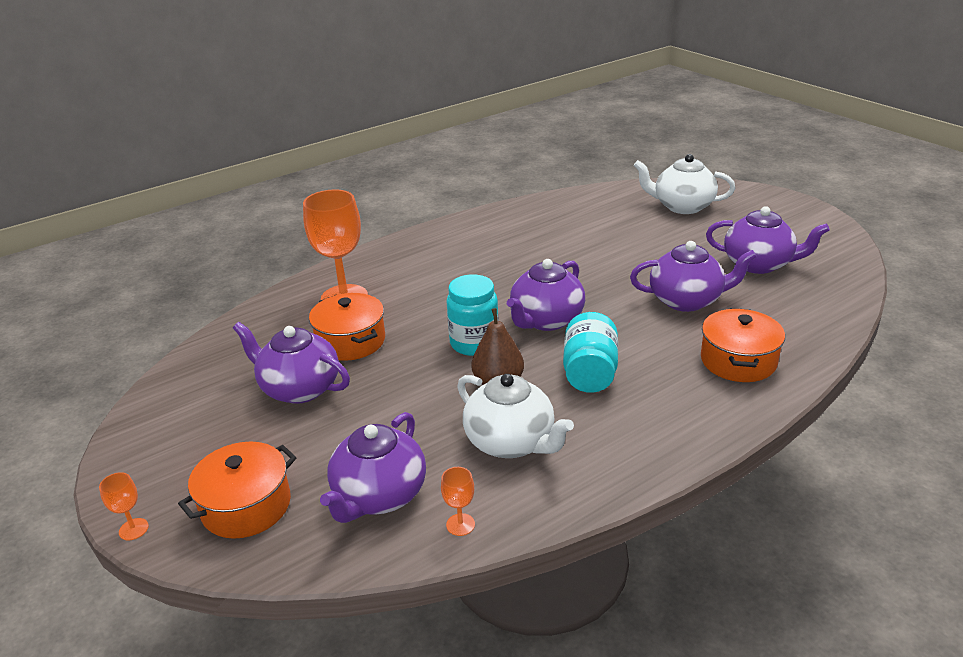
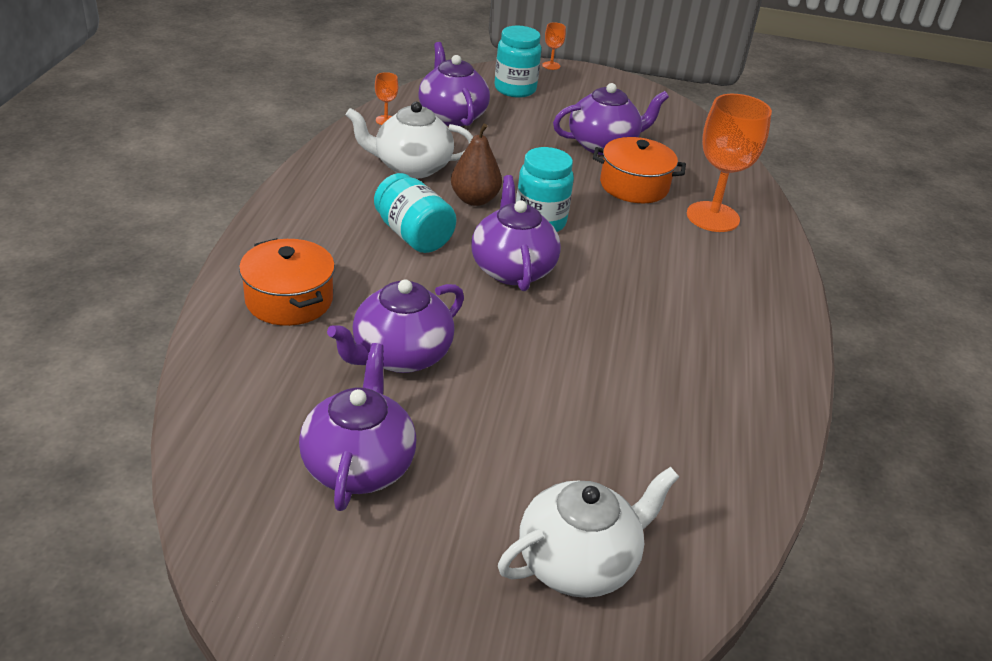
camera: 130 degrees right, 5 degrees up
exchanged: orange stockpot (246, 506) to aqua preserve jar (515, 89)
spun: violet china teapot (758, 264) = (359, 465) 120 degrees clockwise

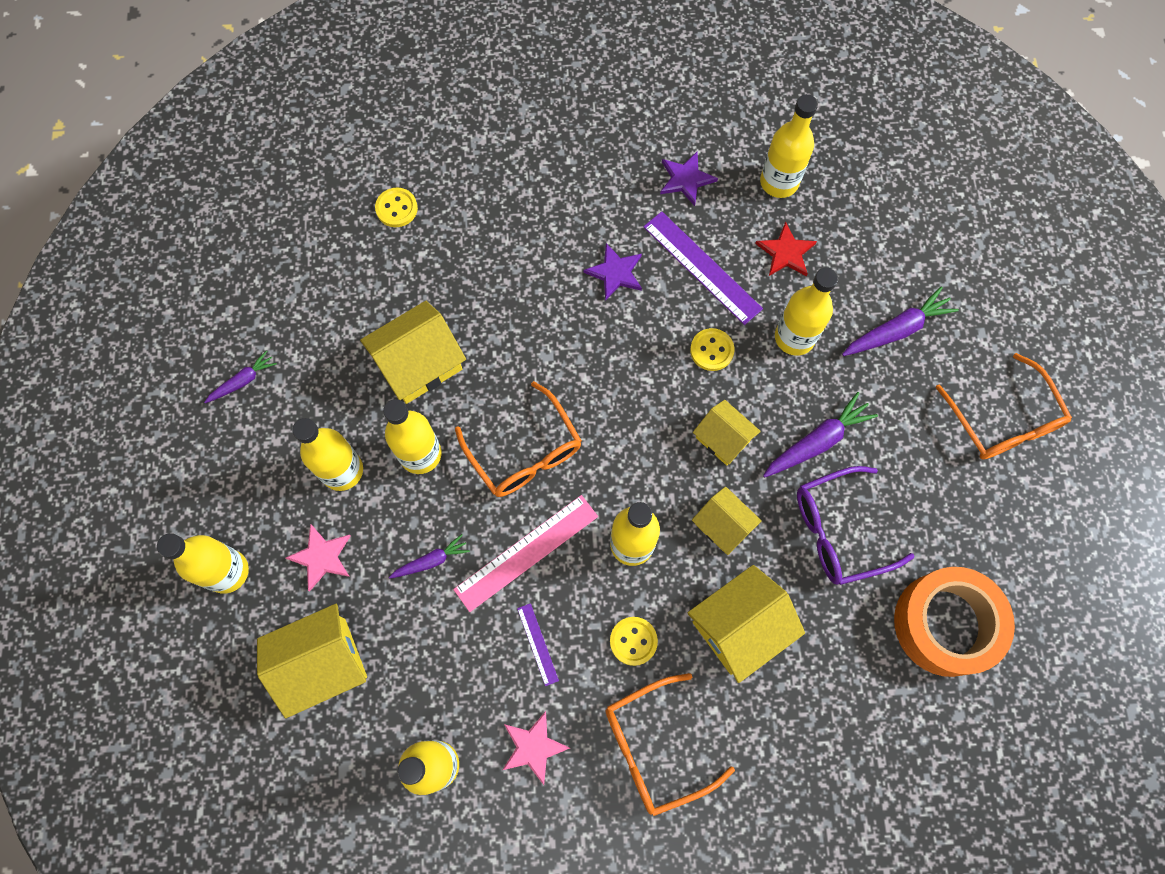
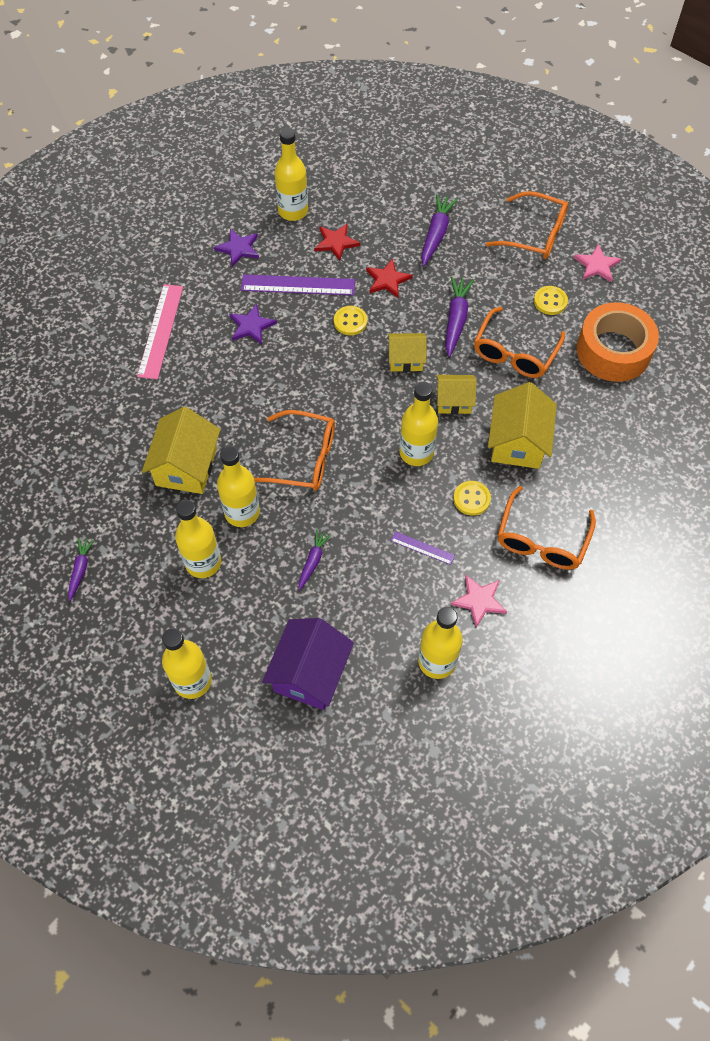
camera: 45 degrees left, 10 degrees down
relocated: bright yellow button (396, 208) to (550, 301); rosy ruler (526, 552) to (160, 331); rosy star (321, 557) to (597, 265)
exchanged: bright yellow flask (794, 337) to red star (387, 280)
colour: violet eyeglasses (839, 531) to orange eyeglasses (514, 353); bright yellow house (322, 662) to violet house (309, 673)

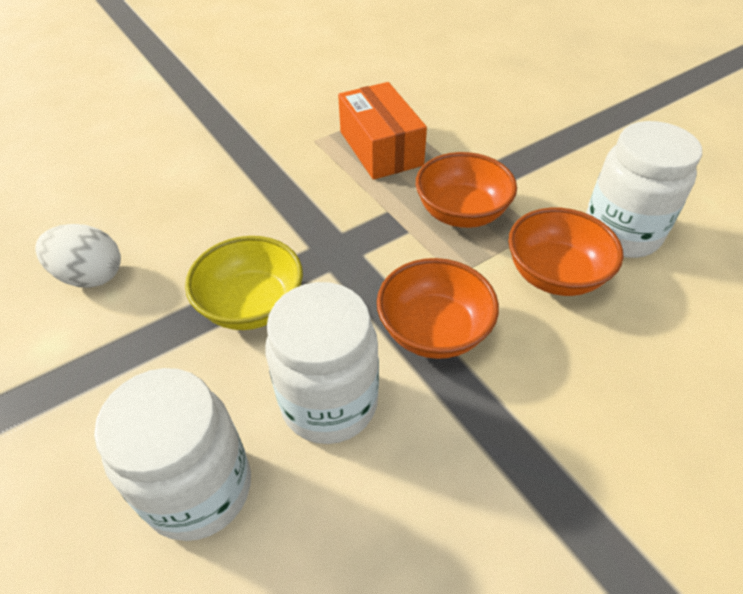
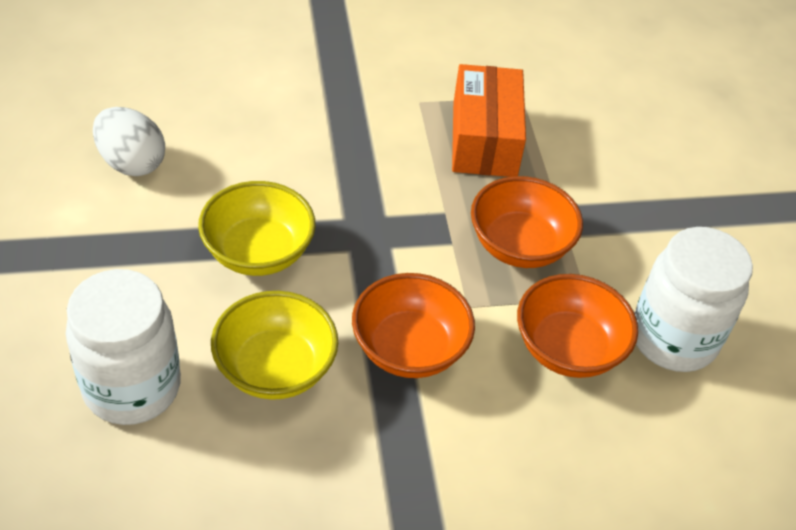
camera: 20 degrees right, 0 degrees up
exchanged: snow-white preserve jar (329, 403) to bright yellow bowl (275, 369)

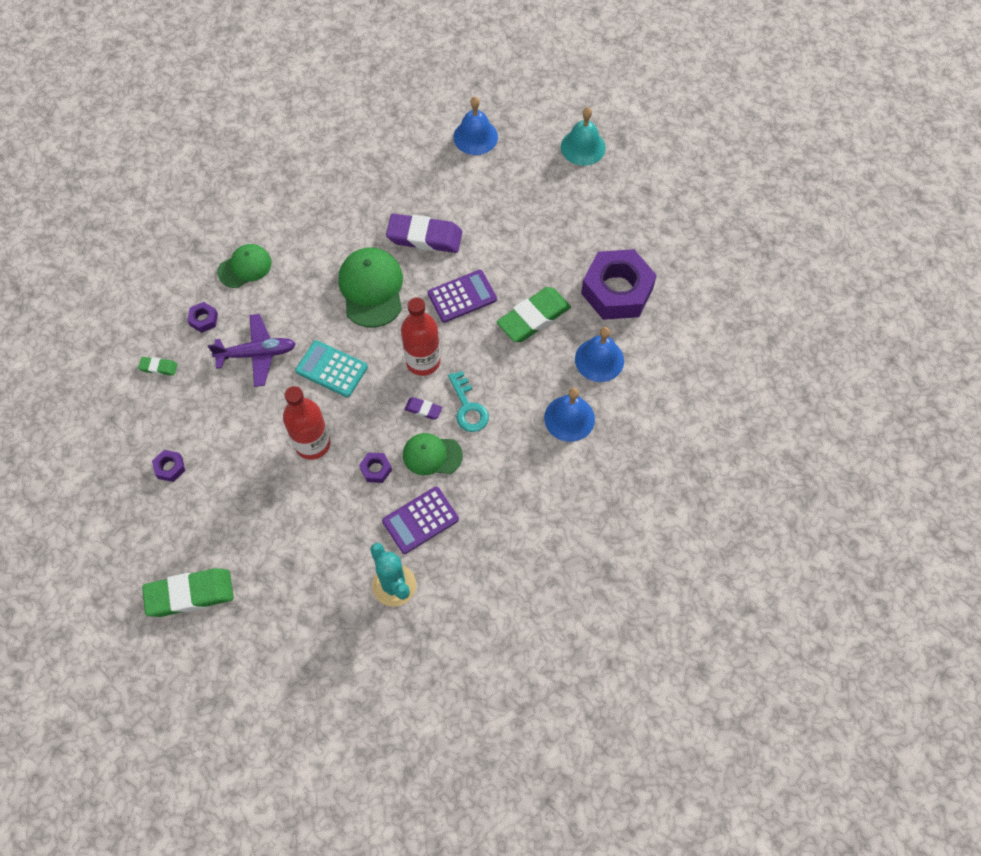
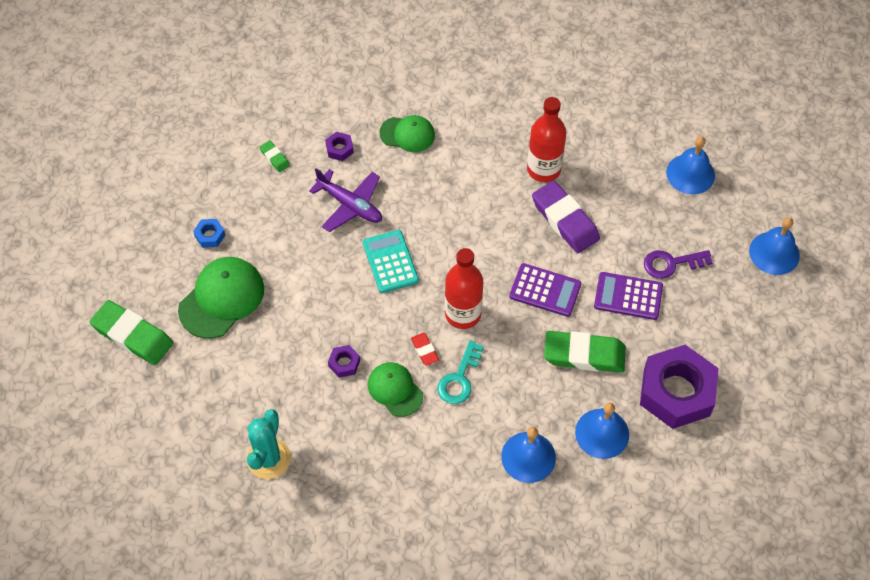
camera: 45 degrees right, 5 degrees down
appeared: violet latchkey (671, 263)
relocated: leaf-green cap (371, 288) to (222, 299); red flask (312, 444) to (543, 169); violet calculator (420, 520) to (628, 296)
colour: aqua hand bell (583, 147) to royal blue hand bell (774, 253); violet gum eraser (423, 409) to red gum eraser (425, 350); violet hex nut (170, 467) to royal blue hex nut (210, 235)

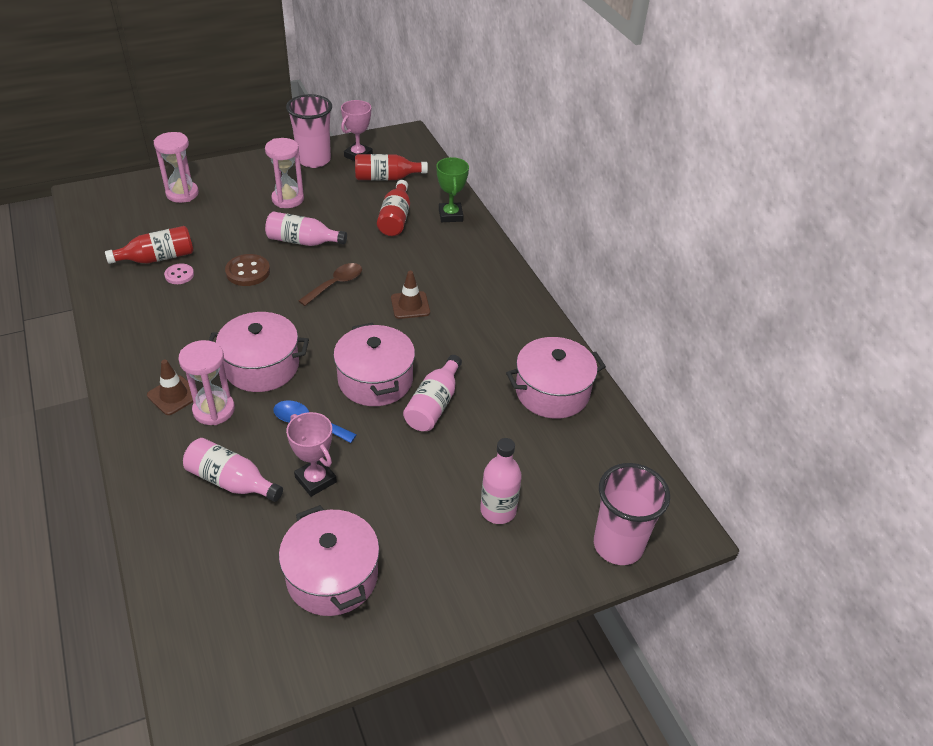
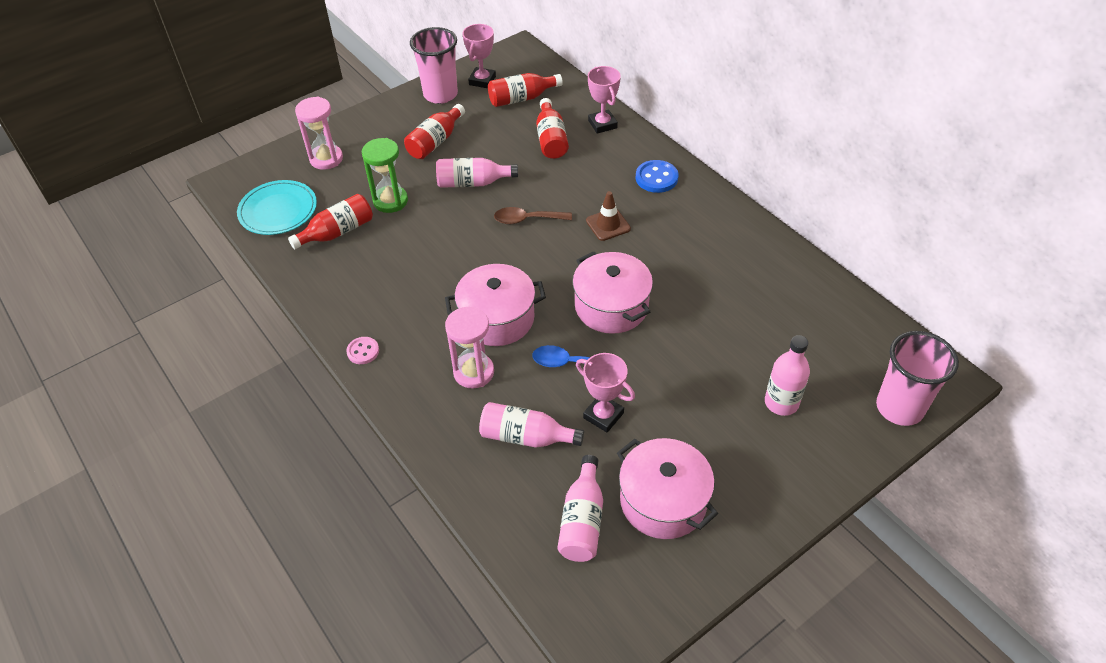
camera: 10 degrees left, 5 degrees up
missing: dark brown button (248, 272); rosy stockpot (552, 392); dark brown traffic cone (174, 395)
appeared: leaf-green sandglass (390, 201); royal blue button (656, 178); aqua flat dish (278, 210)
relocated: rosy button (179, 275) to (363, 351); rosy flask (434, 405) to (582, 520)
exchanged: rosy sandglass (288, 199) to red flask (435, 142)
colour: leaf-green trophy (450, 215) to rosy trophy (602, 124)
spun: dark brown tablespoon (336, 284) = (527, 219) 120 degrees counterclockwise

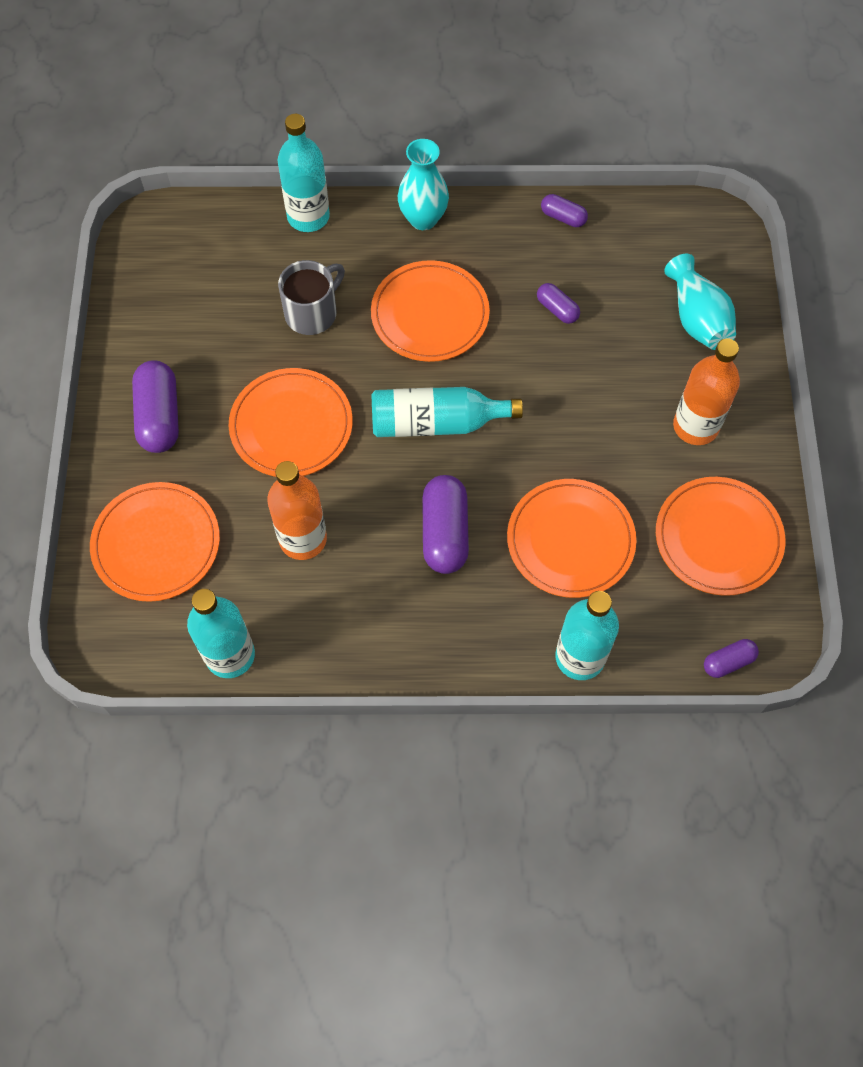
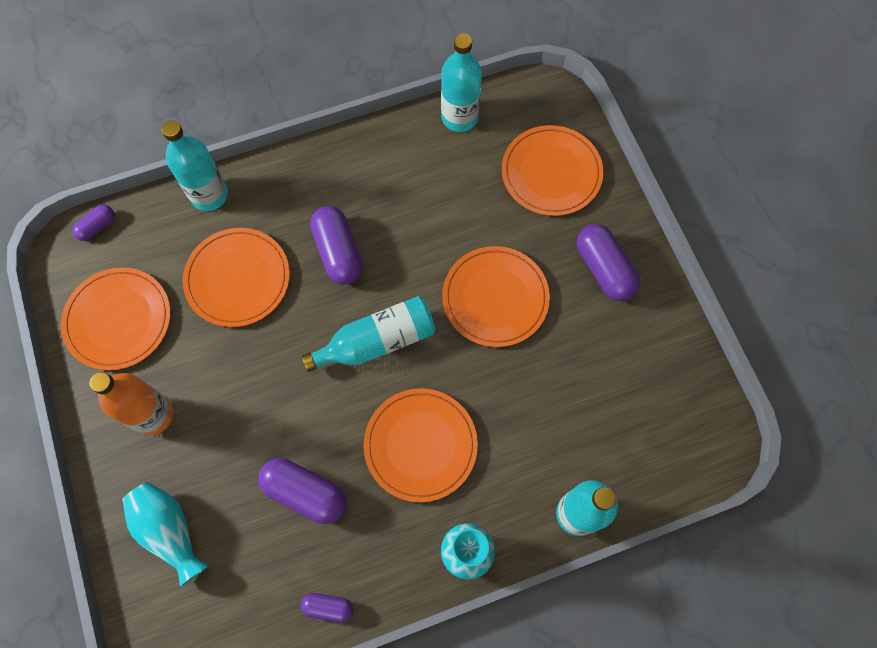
camera: 160 degrees right, 5 degrees up
missing: grey tea mug (312, 313); orange flask (303, 539)
size: violet pill shape (557, 309) = (305, 493) x1.84

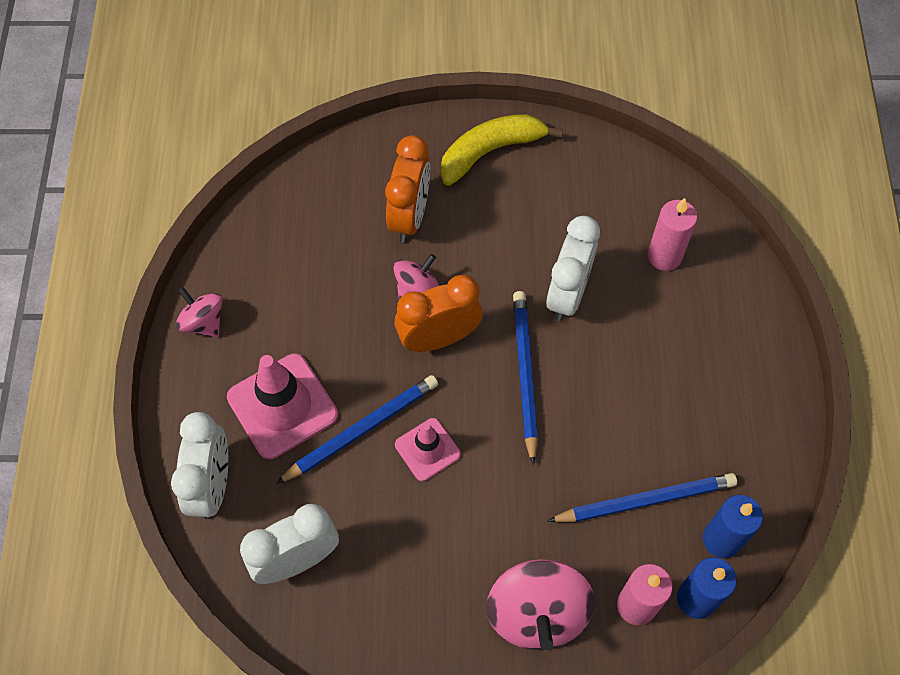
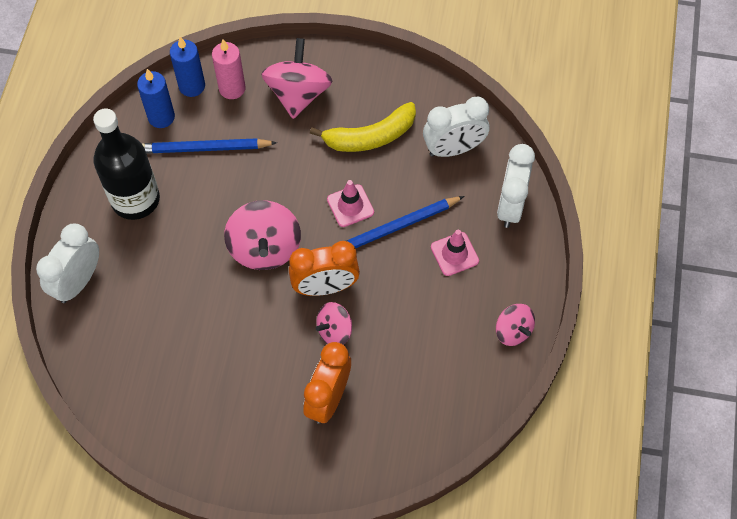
camera: 170 degrees left, 0 degrees up
missing: rosy candle (664, 256)
appeared: jet-black flask (135, 199)
relocated: bright yellow banana (490, 152) to (370, 136); snow-white bedside clock (568, 294) to (78, 282)
exchanged: royal blue lead pencil (525, 374) to rosy whirligig (265, 248)
size: rosy traffic cone (282, 406) = (454, 254) x0.58

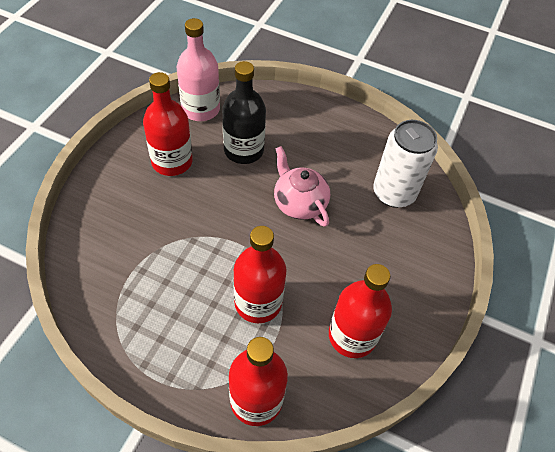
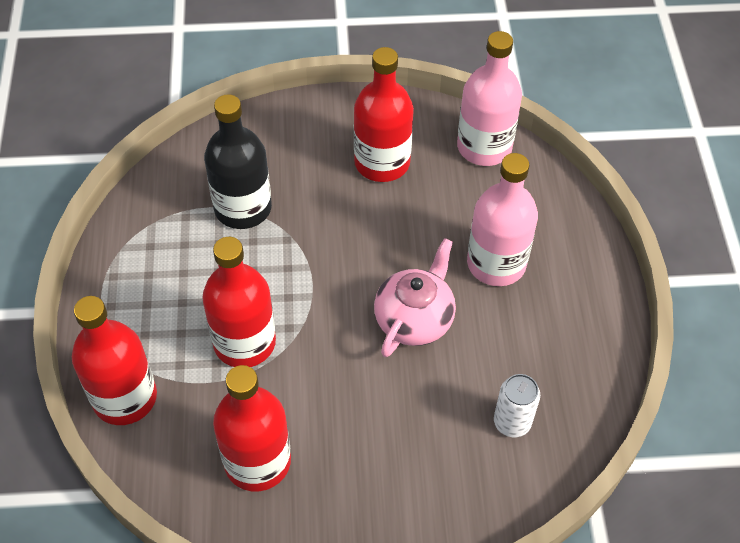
camera: 65 degrees right, 0 degrees up
appeared: rosy flask (496, 263)
relocated: jet-black flask (243, 150) to (243, 208)
size: snow-white can (394, 193) = (512, 422) x0.54

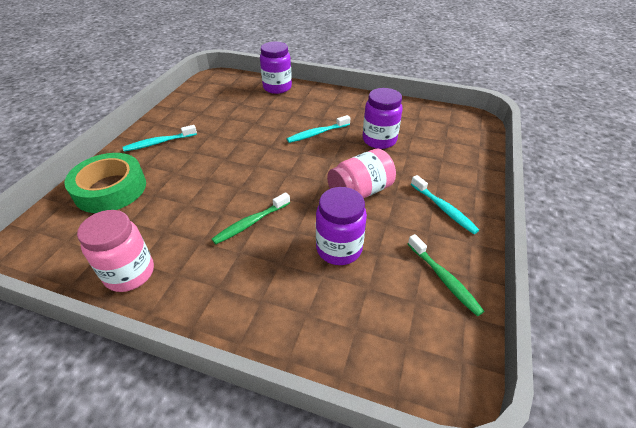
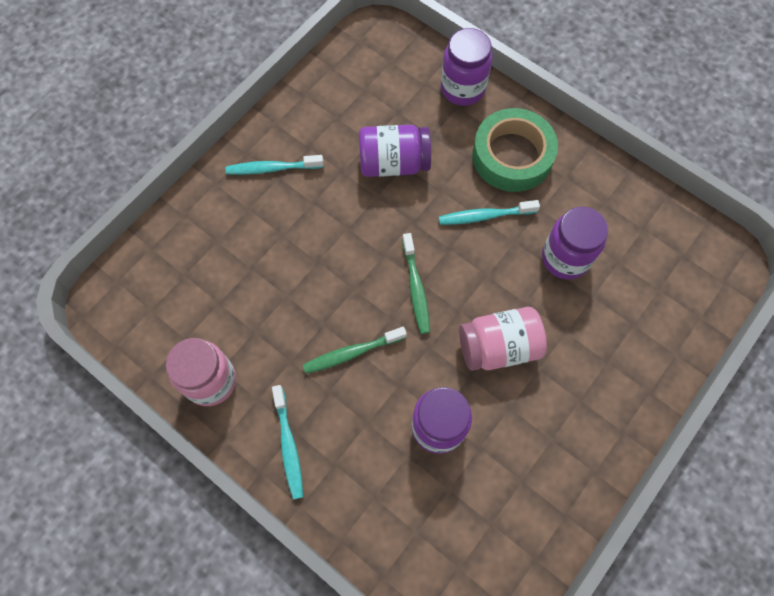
camera: 20 degrees right, 25 degrees up
appeared: violet preserve jar (393, 163)
relocated: leaf-green sticky tape (110, 189) to (512, 156); aqua toothbrush (444, 209) to (288, 445); leaf-green toothbrush (444, 279) to (416, 288)

